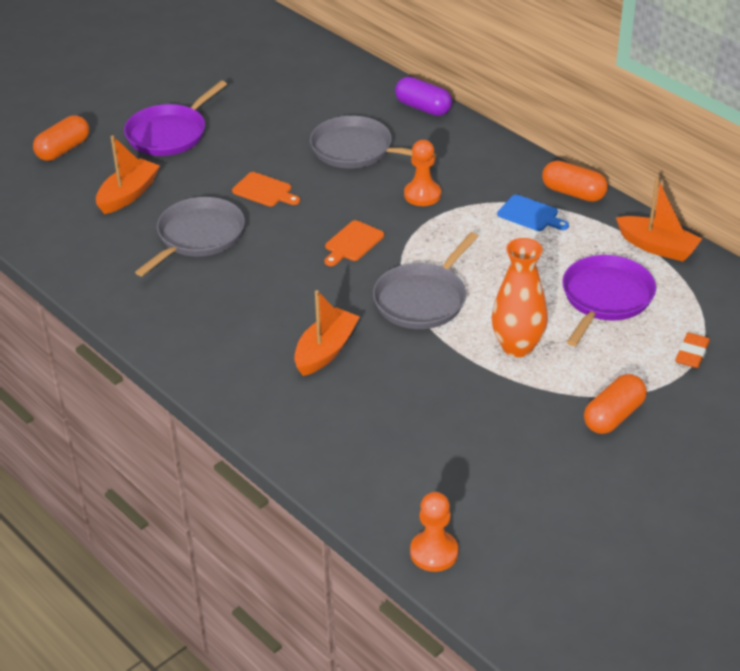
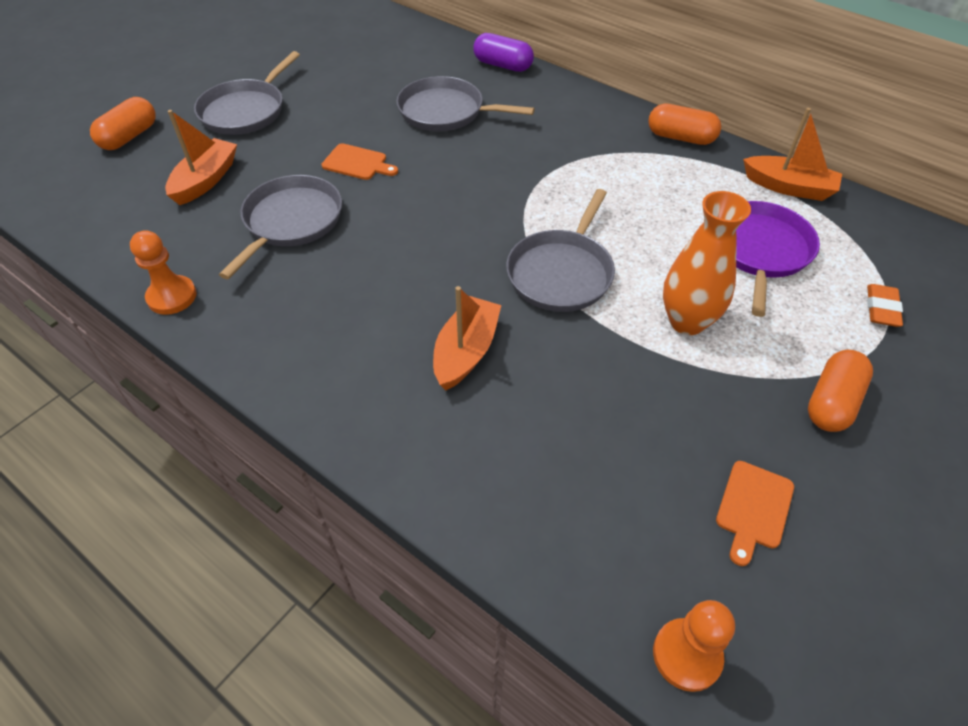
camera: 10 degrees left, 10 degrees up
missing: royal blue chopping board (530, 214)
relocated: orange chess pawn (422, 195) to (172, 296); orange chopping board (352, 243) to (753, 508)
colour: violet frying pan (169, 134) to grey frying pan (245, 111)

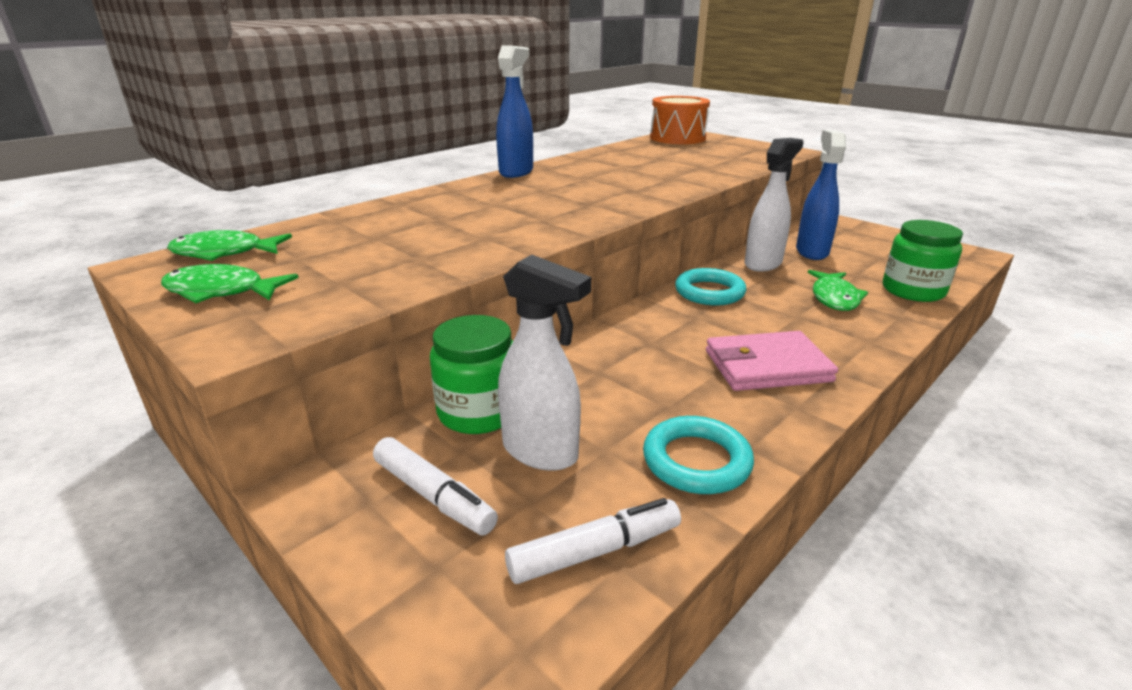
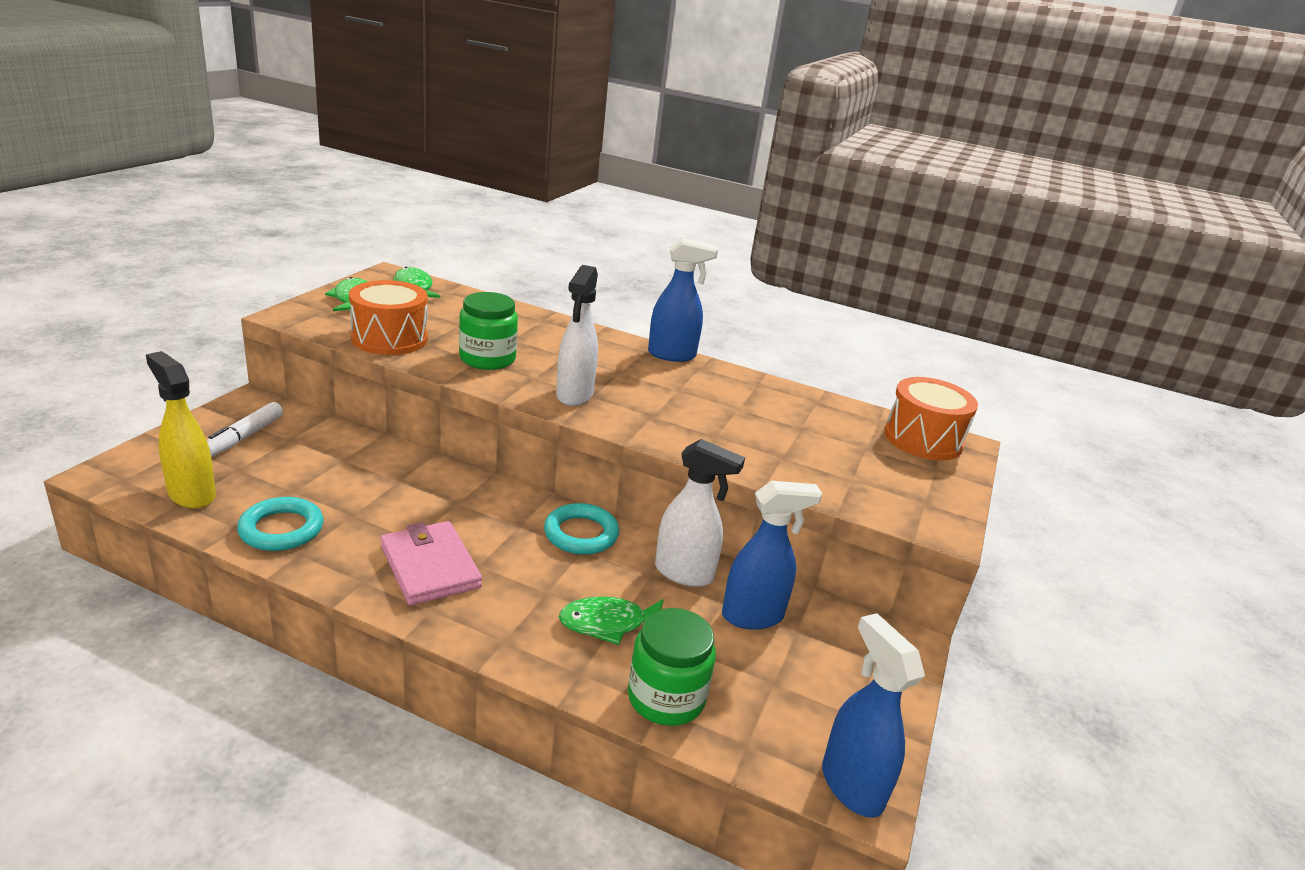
camera: 65 degrees right, 0 degrees up
appeared: orange toy drum (389, 338); royal blue sprayer (851, 785)
relocated: snow-white sprayer (541, 452) to (574, 395); leaf-green preserve jar (478, 412) to (487, 359)
exchanged: snow-white marker pen (594, 551) to bright yellow sprayer (191, 494)

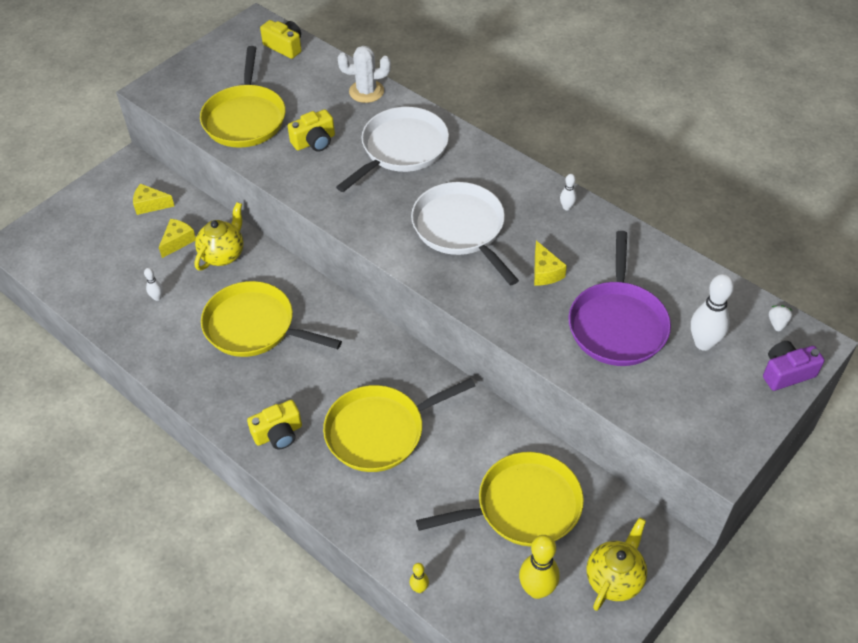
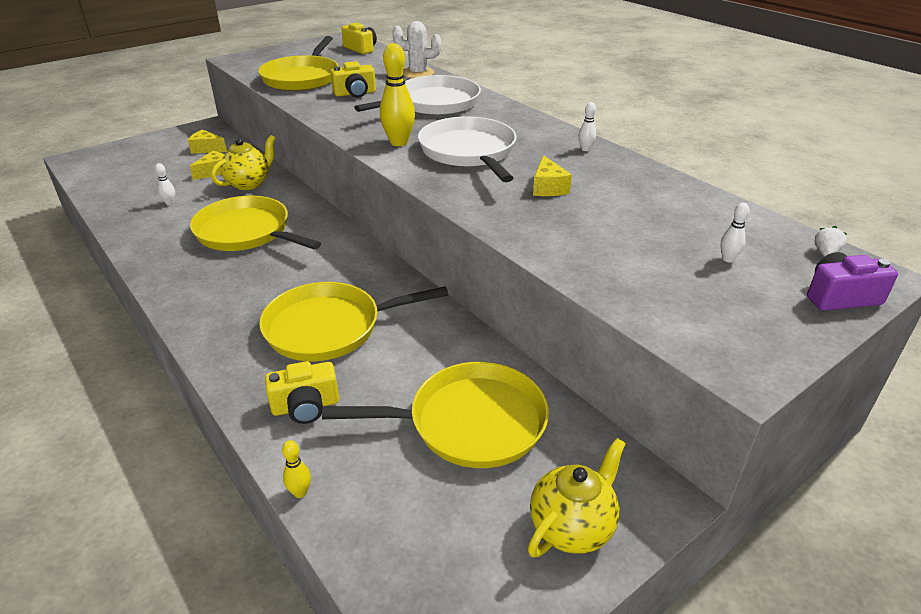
camera: 10 degrees right, 15 degrees down
missing: violet frying pan (617, 324)
relocated: bright yellow compact camera (278, 434) to (306, 406); bright yellow skittle (537, 589) to (399, 142)
size: snow-white skittle (703, 343) = (728, 259) x0.49

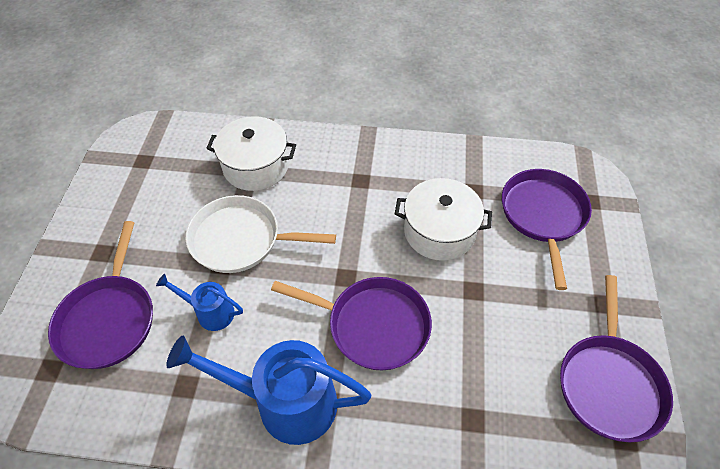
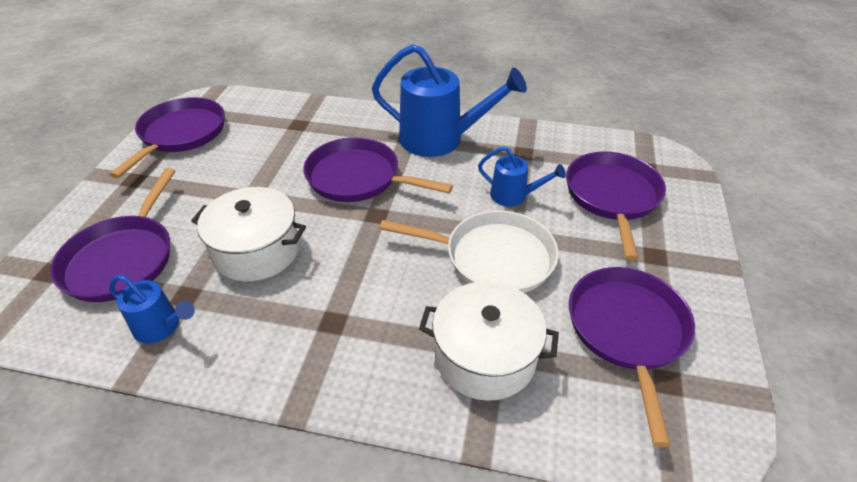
camera: 175 degrees left, 10 degrees down
appeared: violet frying pan (627, 331); royal blue watering pot (162, 327)

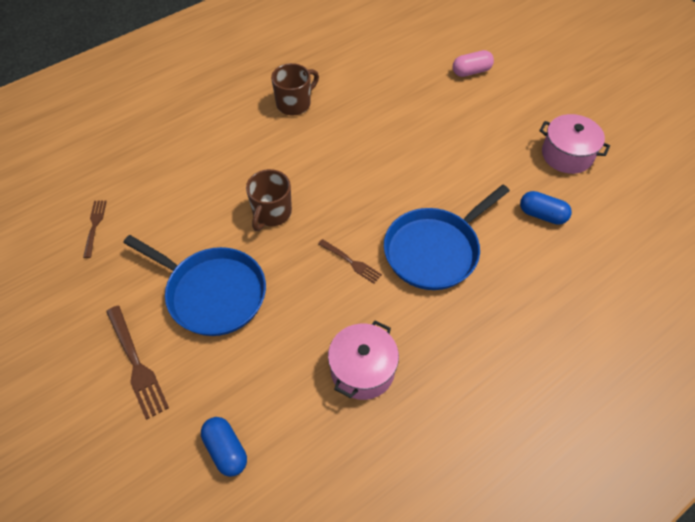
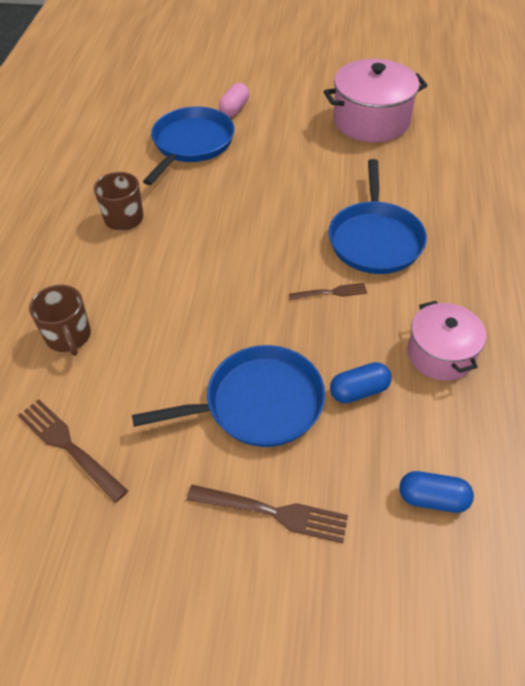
camera: 45 degrees left, 5 degrees down
appeared: royal blue frying pan (191, 144)
relocated: dark brown tea mug (271, 213) to (69, 337); royal blue pill shape (542, 215) to (359, 391)
size: rosy stockpot (567, 155) = (371, 121) x1.57; dark brown table fork (94, 226) = (69, 446) x1.63

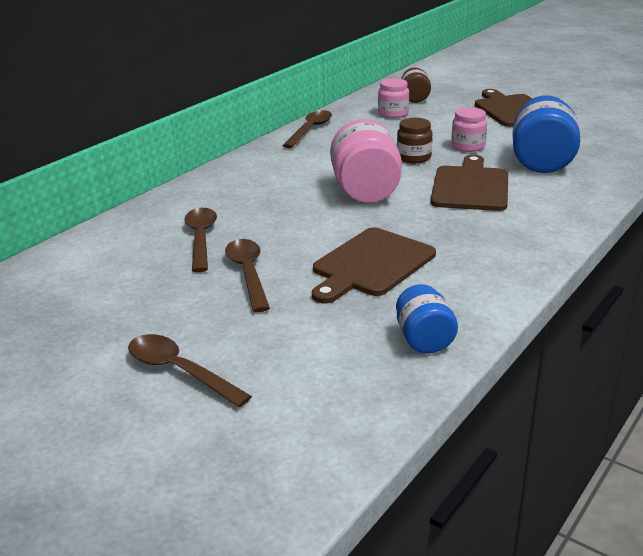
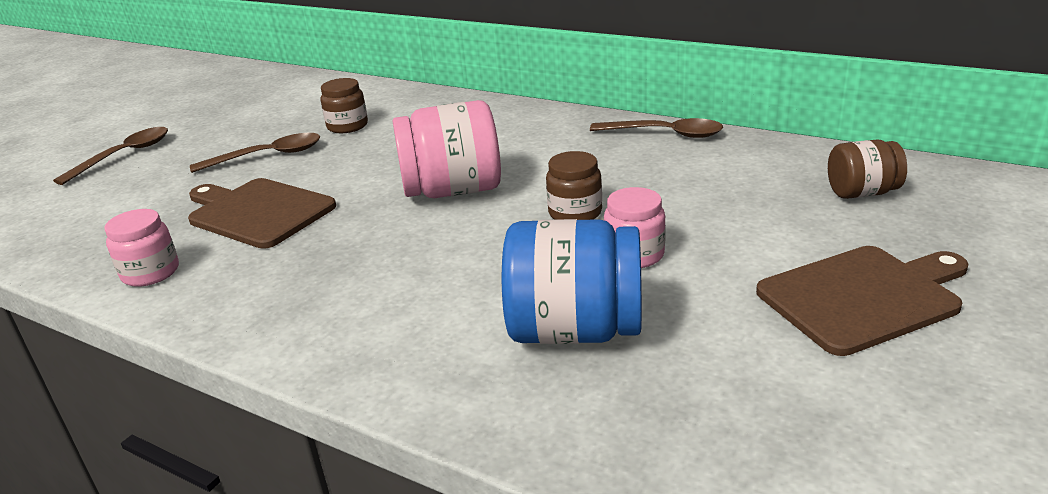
camera: 85 degrees right, 0 degrees up
missing: dark brown chopping board (470, 187); royal blue preserve jar (424, 339)
relocated: rosy preserve jar (393, 114) to (150, 273)
exchanged: dark brown tablespoon (201, 238) to dark brown preserve jar (347, 126)

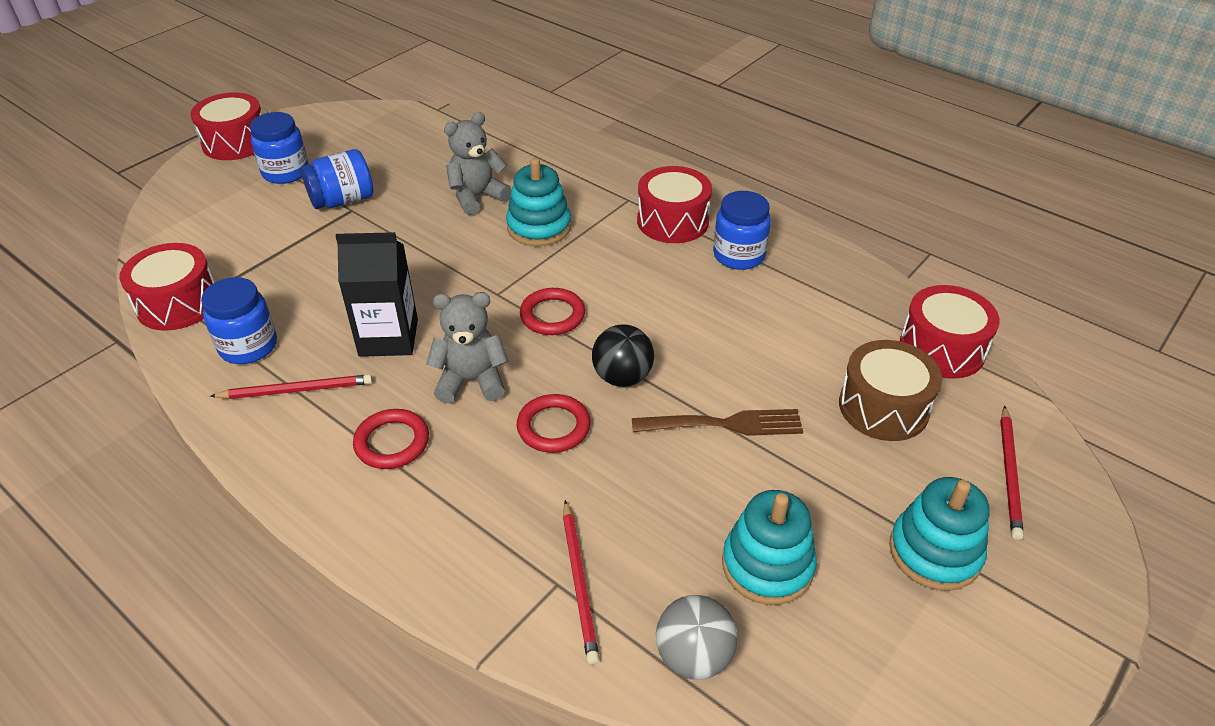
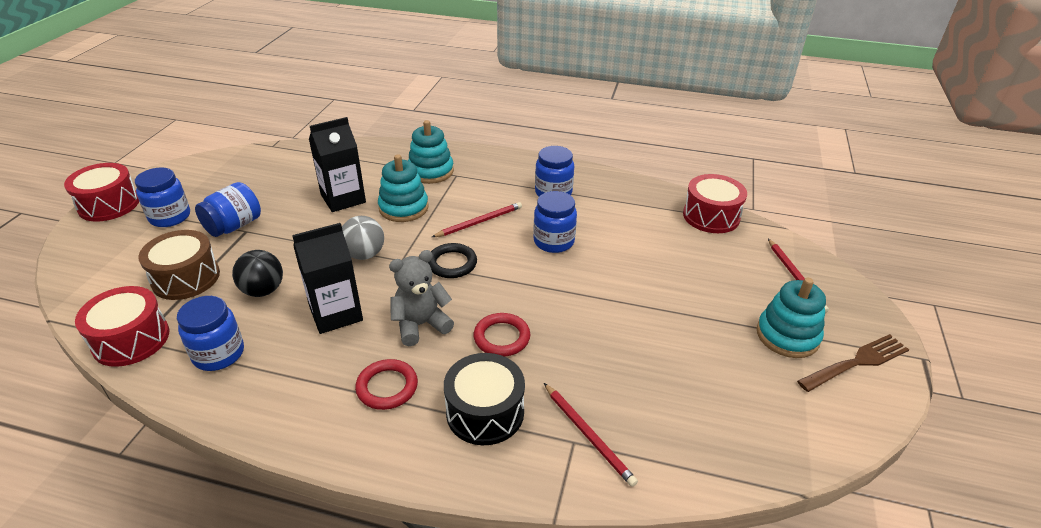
camera: 25 degrees left, 5 degrees down
missing: red toy drum (672, 221)
appeared: royal blue preserve jar (553, 241); jet-black toy drum (485, 412)
relocated: jet-black play ball (622, 377) to (263, 290); dark brown toy drum (883, 407) to (186, 278); red lead pencil (296, 390) to (479, 222); dark brown table fork (723, 424) to (856, 363); aqua stacking toy (767, 565) to (431, 171); grey play ball (693, 656) to (364, 254)
exchanged: grey teddy (477, 197) to jet-black milk carton (343, 199)
colour: red ring (552, 315) to jet-black ring (452, 263)

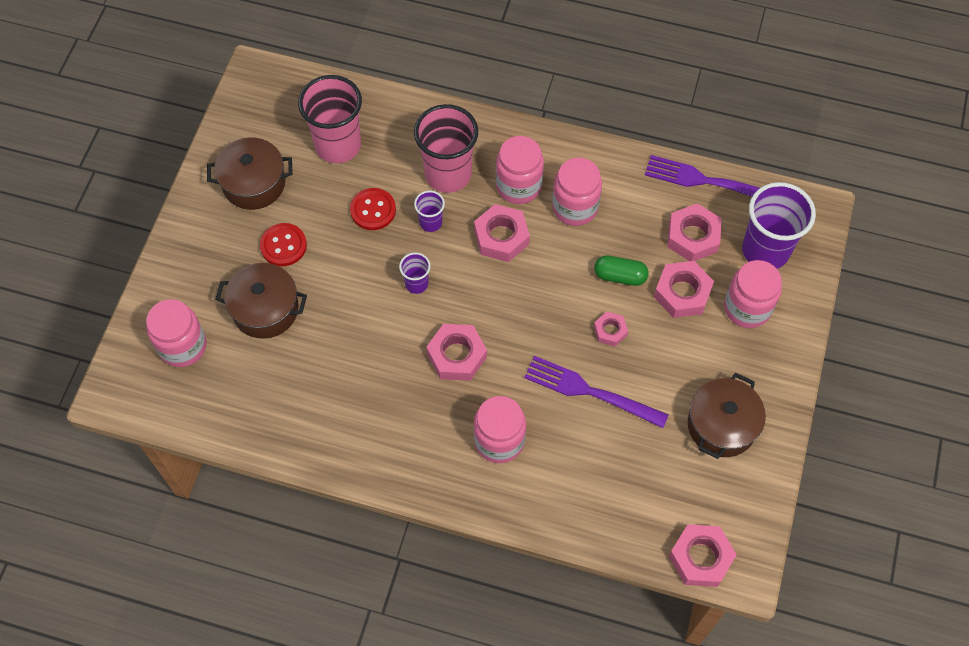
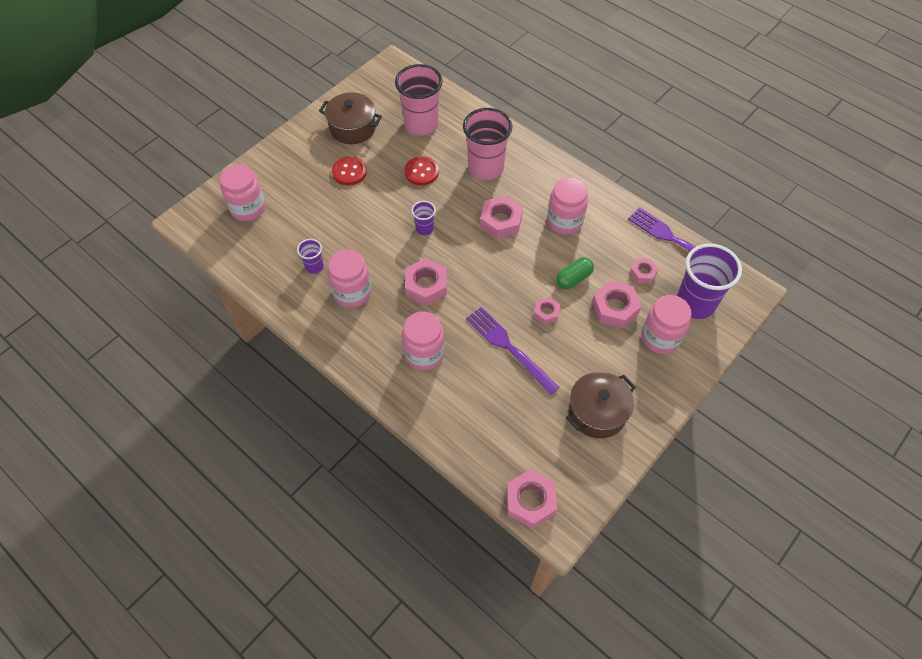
camera: 25 degrees right, 5 degrees down
missing: dark brown stockpot (265, 309)
relocated: rosy preserve jar (518, 186) to (352, 292); violet cup (430, 222) to (314, 266)
spun: leaf-green pill shape (620, 276) = (573, 278) 75 degrees counterclockwise
size: rosy hex nut (693, 237) = (643, 273) x0.58

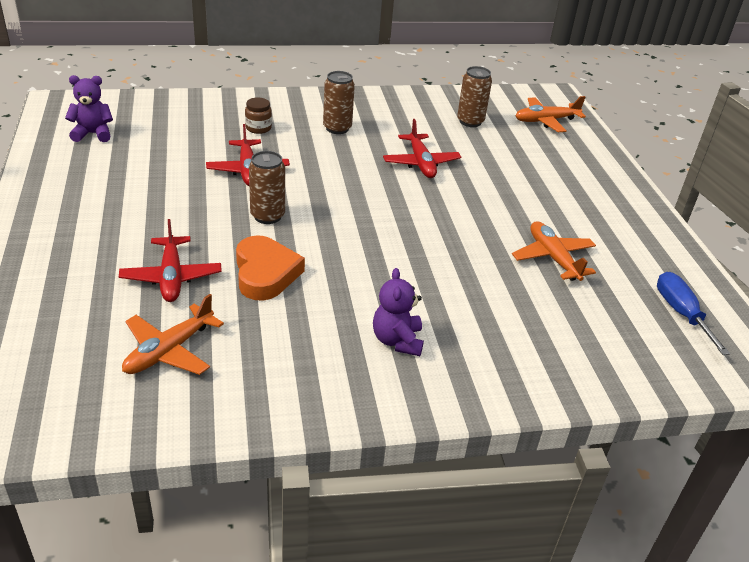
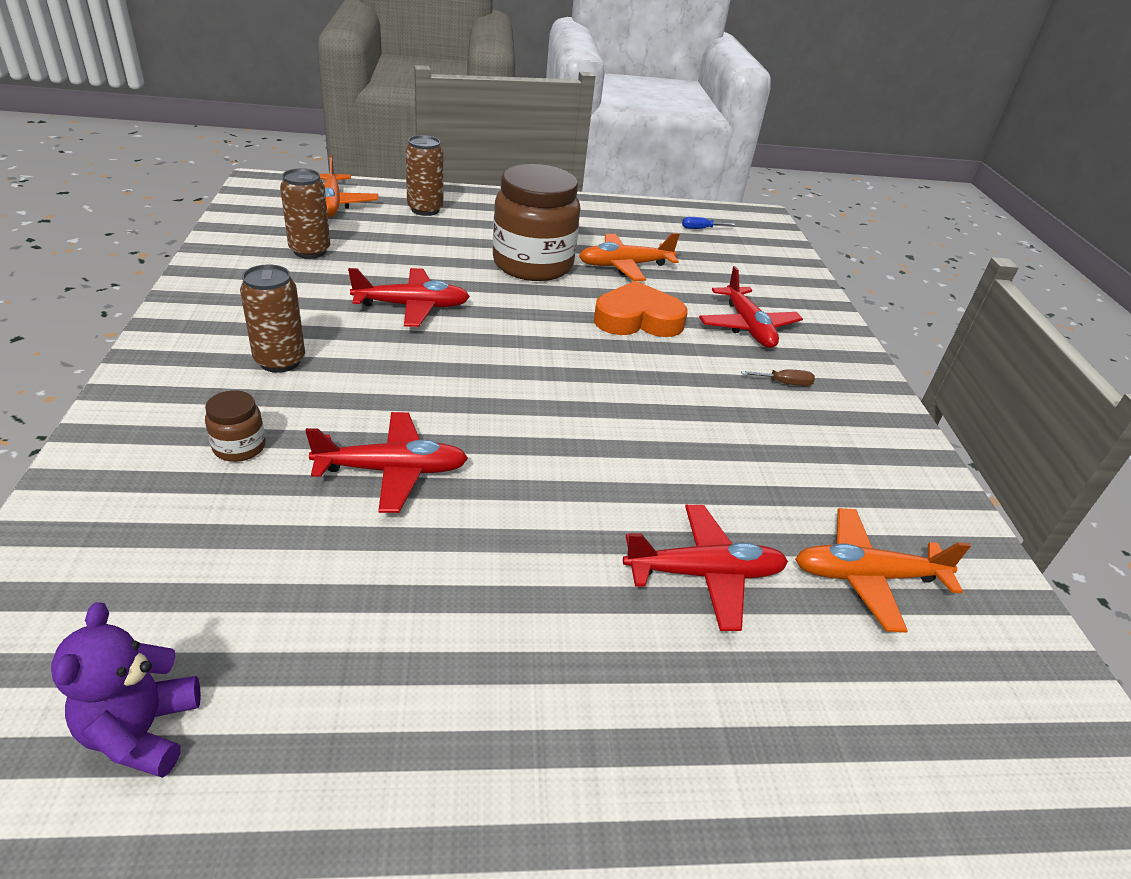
camera: 85 degrees left, 0 degrees up
appeared: dark brown preserve jar (533, 264); red aeroplane (747, 327)
relocated: dark brown can (267, 216) to (425, 209); orange heart shape (265, 273) to (637, 319)
exchanged: violet teddy (397, 341) to dark brown screwdriver (784, 383)
spun: orange aeroplane (169, 351) = (866, 576) 135 degrees clockwise
size: royal blue screwdriver (681, 313) = (700, 229) x0.52

